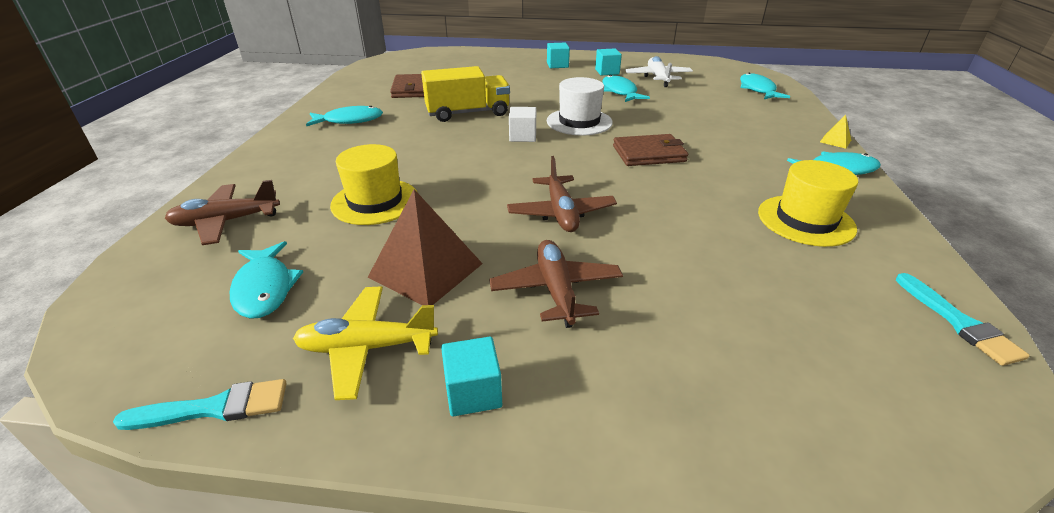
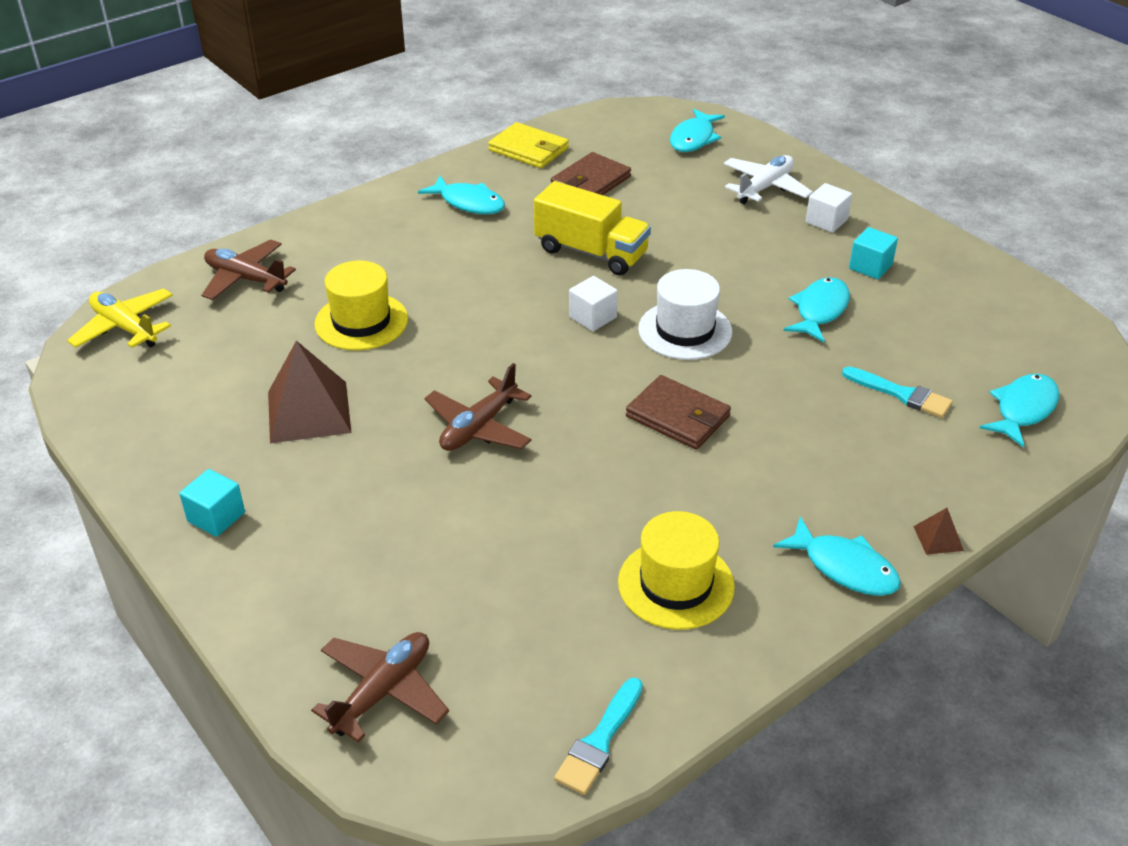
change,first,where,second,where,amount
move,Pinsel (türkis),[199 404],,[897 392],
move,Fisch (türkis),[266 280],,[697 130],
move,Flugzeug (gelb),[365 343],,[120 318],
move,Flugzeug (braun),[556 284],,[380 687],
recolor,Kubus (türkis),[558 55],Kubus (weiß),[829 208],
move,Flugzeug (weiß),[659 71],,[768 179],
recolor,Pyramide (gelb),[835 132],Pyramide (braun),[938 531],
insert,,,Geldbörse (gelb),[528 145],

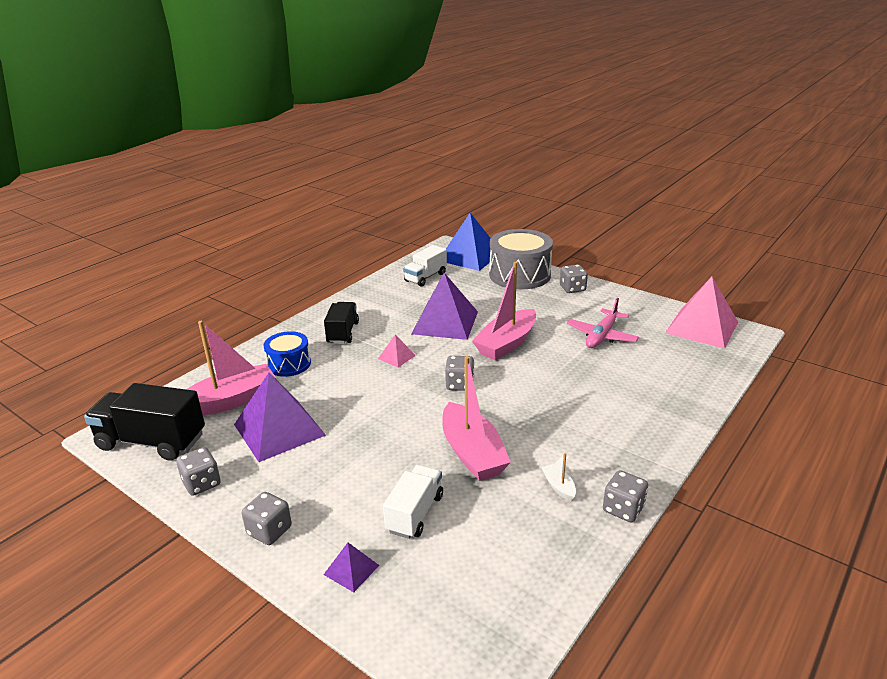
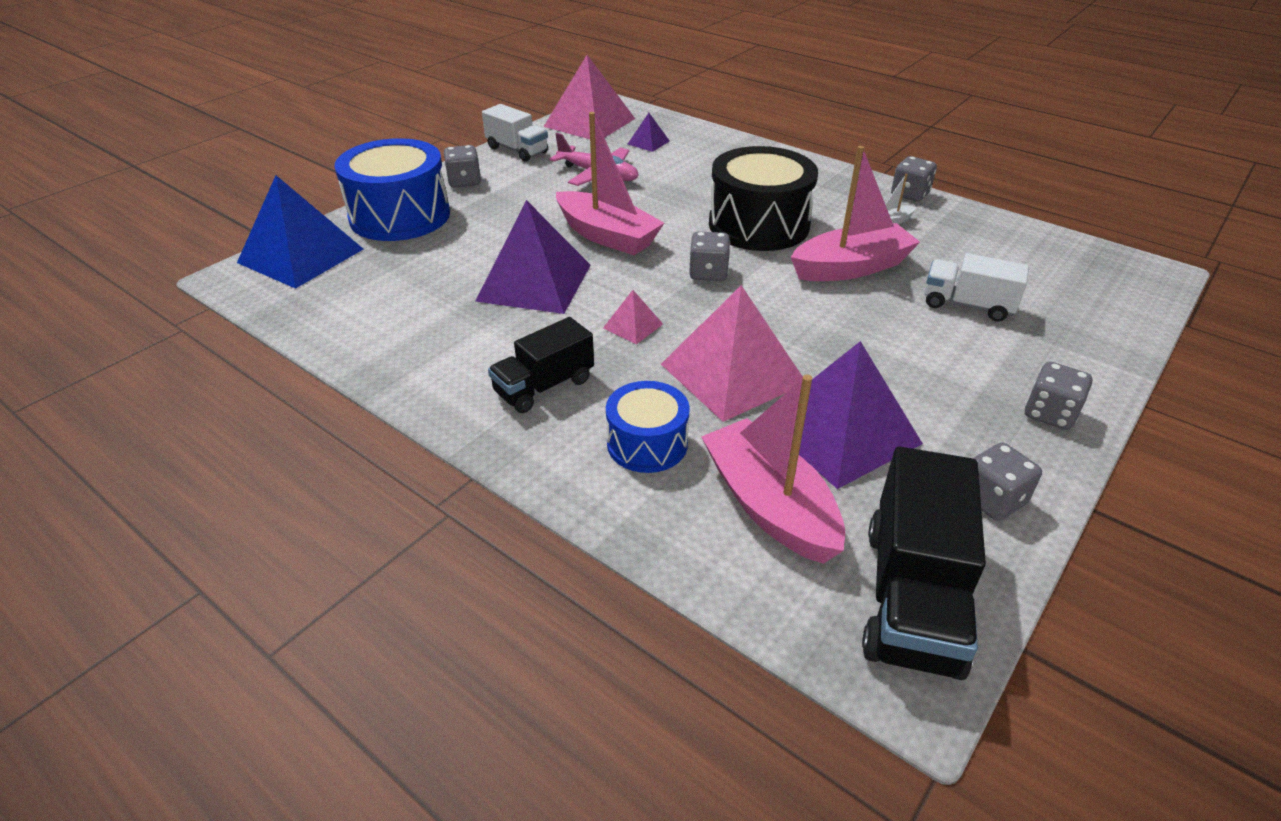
change,first,where,second,where,amount
move,Pyramide (lila),[351 567],,[649 132],
rotate,Lastwagen (schwarz),[341 323],,[541 365],45 degrees counterclockwise
move,Lastwagen (weiß),[425 266],,[515 133],
recolor,Trommel (grau),[521 259],Trommel (blau),[392 189],
insert,,,Pyramide (rosa),[732 353],
insert,,,Trommel (schwarz),[763 198],

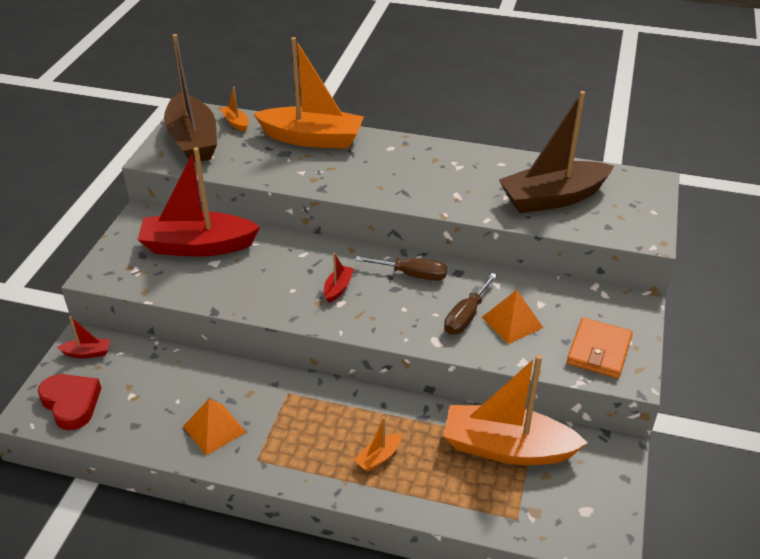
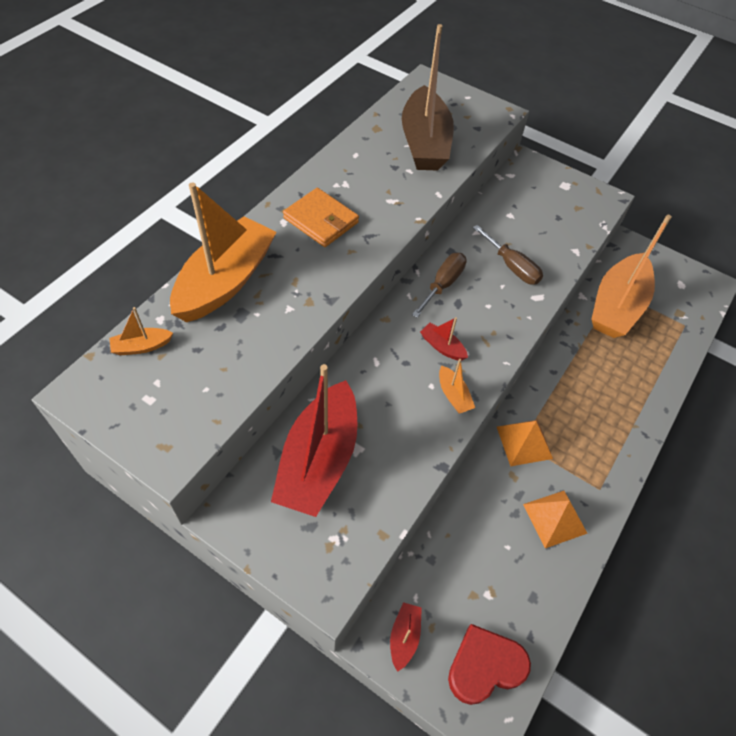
change,first,where,second,where,amount
delete,Boot (braun),[190 98],,,
move,Boot (orange),[378 444],,[457 386],
move,Pyramide (orange),[512 317],,[525 443],
move,Geldbörse (orange),[600 348],,[321 217],

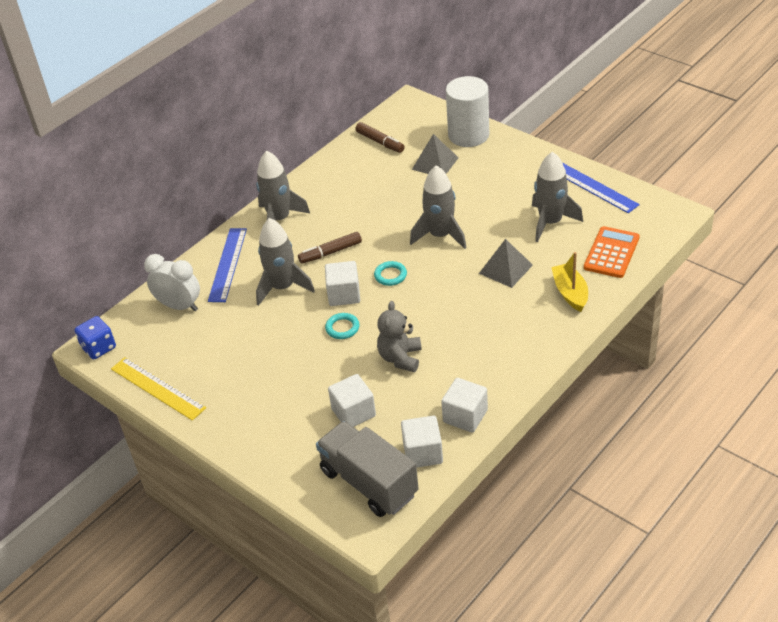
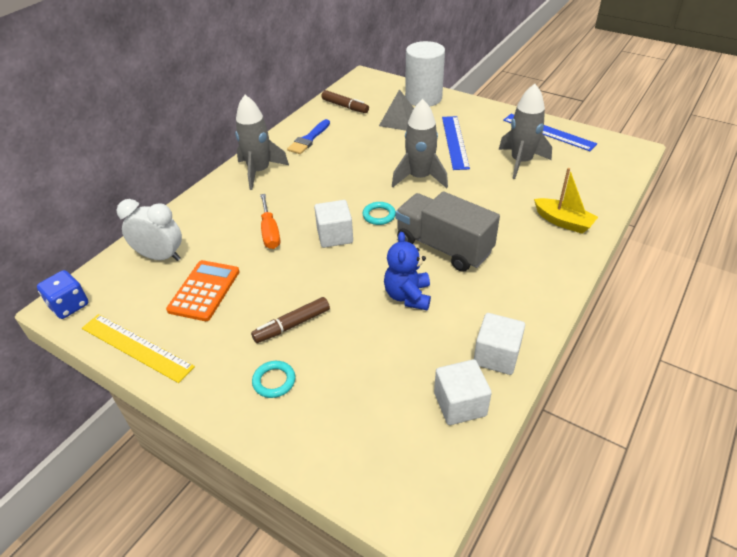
change,first,where,second,where,amount
move,Lineal (blau),[227 265],,[456 143],
replace,Rakete (grau),[285 262],Schraubenzieher (orange),[270 221],
move,Filzstift (braun),[330 248],,[290 320],
move,Lastwagen (grau),[367 469],,[448 231],
move,Ring (türkis),[342 326],,[273 379],
delete,Kubus (weiß),[352 400],,,
recolor,Teddybär (grau),[399 336],Teddybär (blau),[407 271],
delete,Pyramide (grau),[506 263],,,
rotate,Boot (gelb),[569 282],,[566 201],150 degrees clockwise
move,Taschenrechner (orange),[612 252],,[203 290],
insert,,,Pinsel (blau),[308 136],

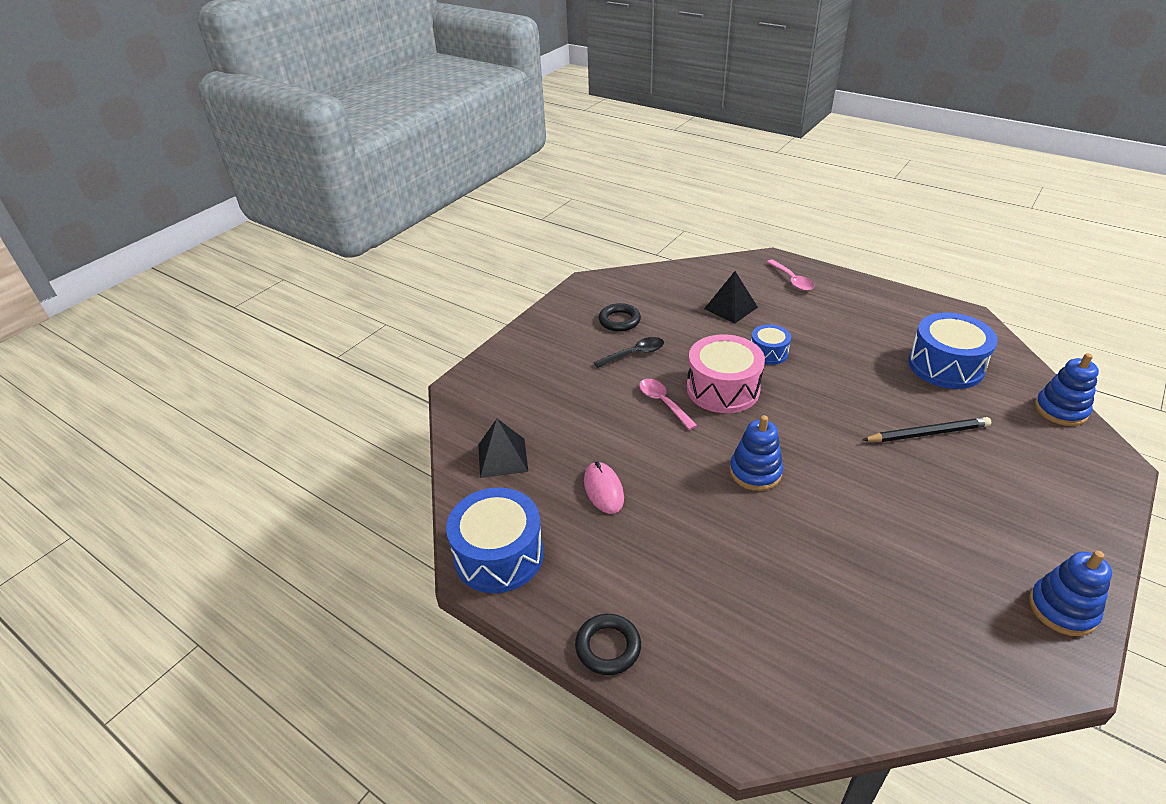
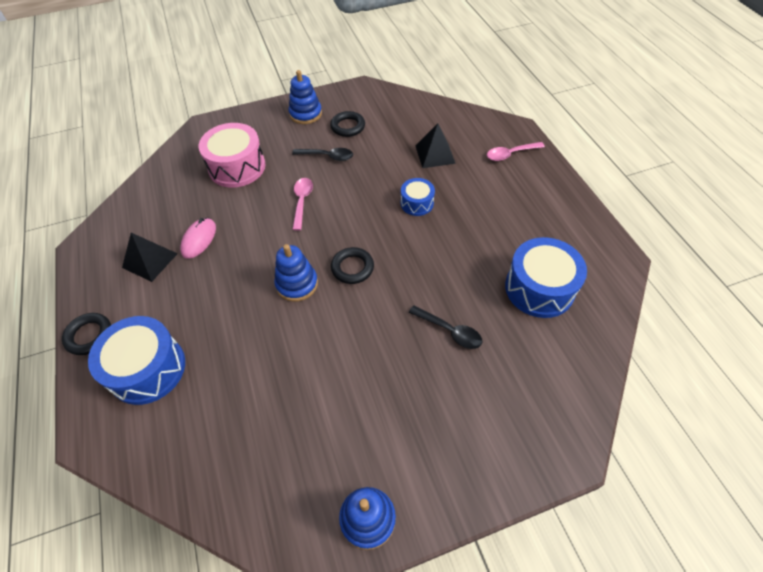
change,first,where,second,where,amount
move,Trommel (blau),[495 540],,[136 360],
move,Pyramide (schwarz),[503 448],,[150 257],
move,Trommel (rosa),[726 373],,[232 155],
rotate,Löffel (rosa),[790 275],,[516 151],60 degrees clockwise
replace,Bleistift (schwarz),[927 429],Löffel (schwarz),[445 327],
move,Stapelspielzeug (blau),[1067 389],,[305 97],
insert,,,Ring (schwarz),[352 265],

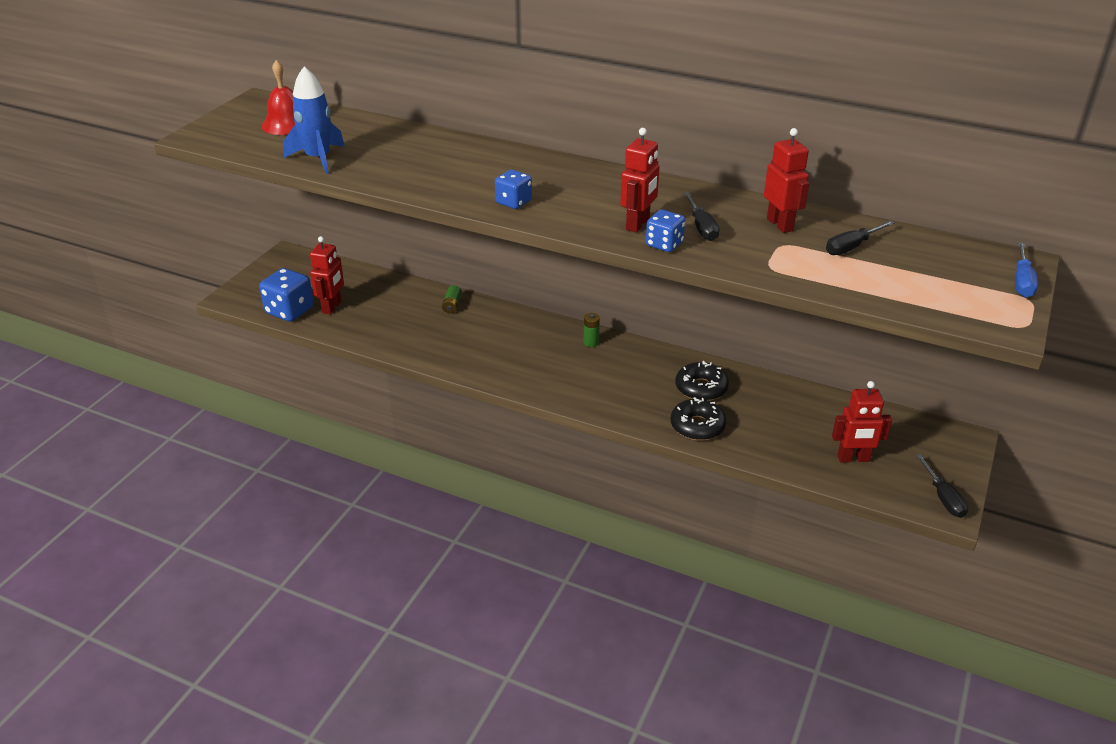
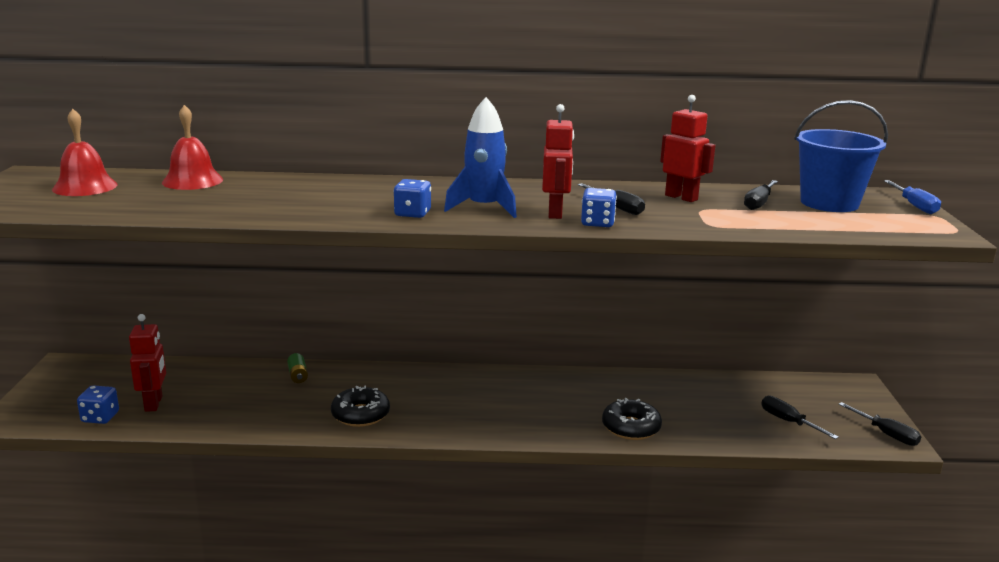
change,first,where,second,where,amount
resize,Spielwürfel (blau),[286 295],,[98 404],x0.62
move,Rakete (blau),[314 120],,[480 157],
delete,Batterie (grün),[592 330],,,
move,Donut (schwarz),[702 381],,[360 406],
replace,Roboter (rot),[862 421],Schraubenzieher (schwarz),[800 417],
insert,,,Glocke (rot),[192 147],
insert,,,Eimer (blau),[841 156],

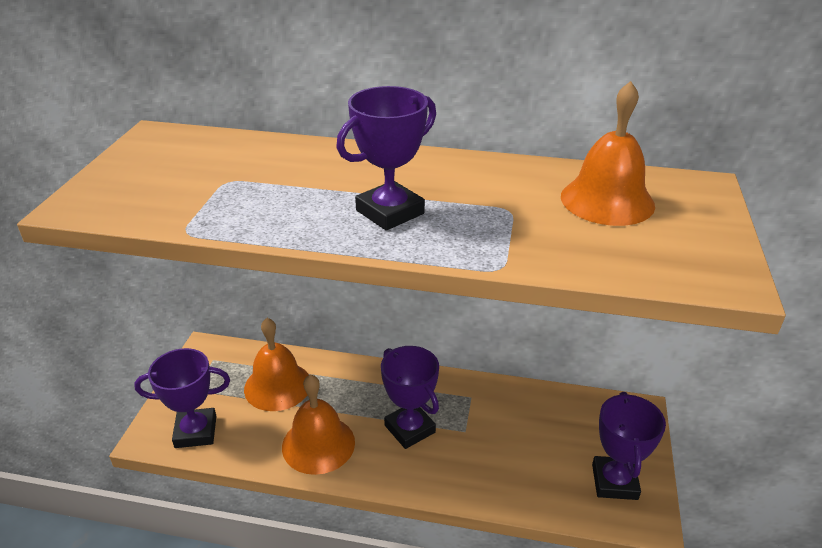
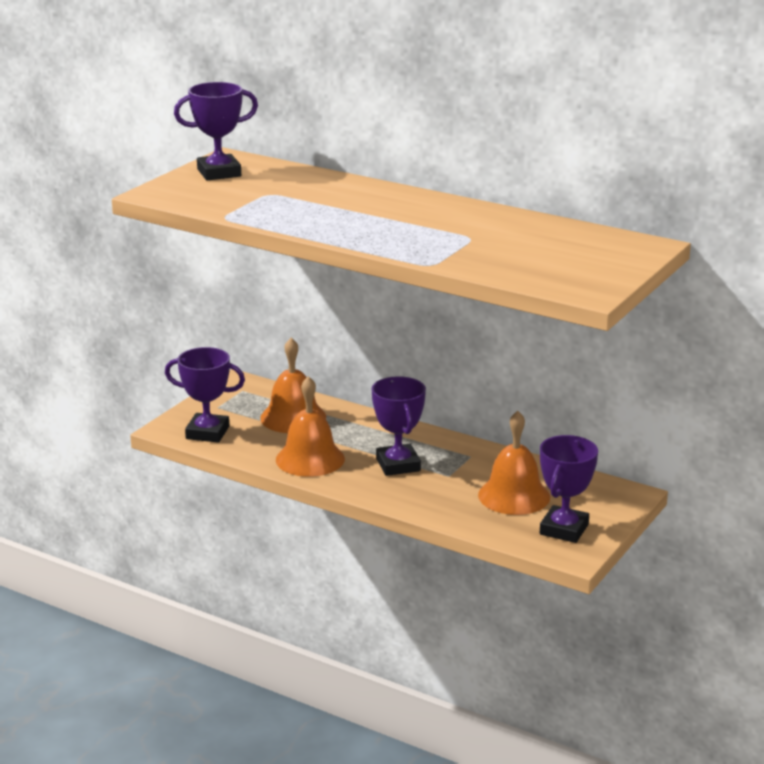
change,first,where,second,where,amount
move,Pokal (lila),[386 158],,[216 131],
move,Glocke (orange),[608 153],,[514 463],

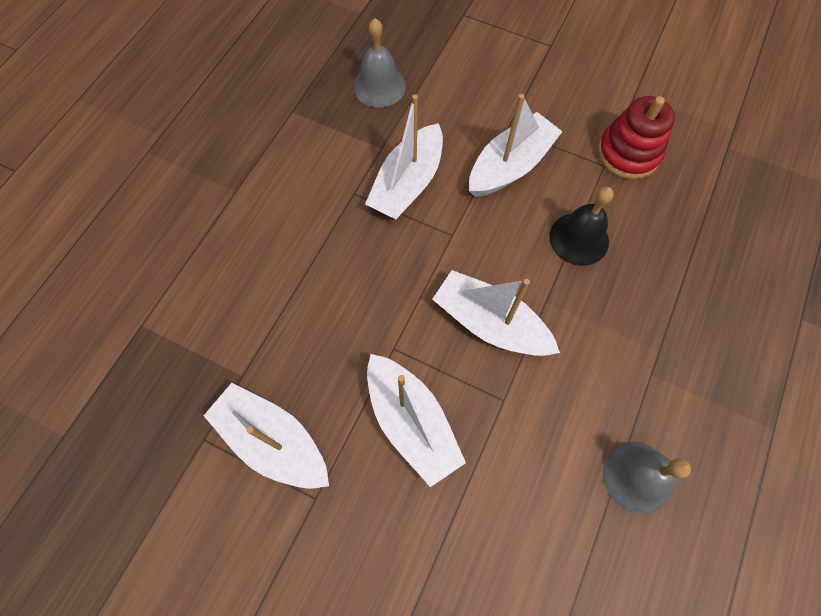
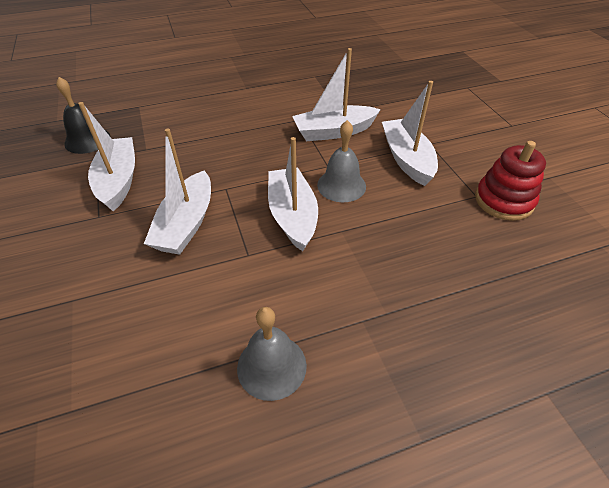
change,first,where,second,where,amount
move,Glocke (grau),[379 62],,[341 161],
rotate,Boot (weiß),[516 145],,[410 133],105 degrees counterclockwise
move,Glocke (schwarz),[581 226],,[83 115],

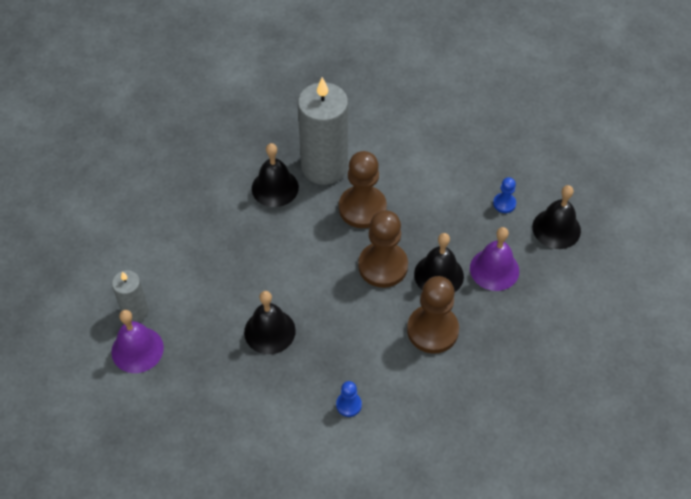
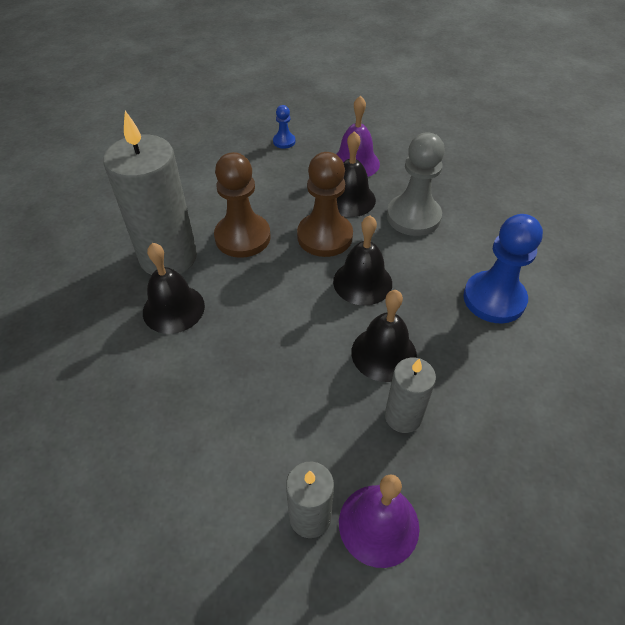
change,first,where,second,where,amount
resize,Bauer (blau),[349 399],,[503 268],x2.10
recolor,Bauer (braun),[433 314],Bauer (grau),[416 184],
move,Glocke (schwarz),[556 217],,[362 260],
insert,,,Kerze (grau),[410 395],

